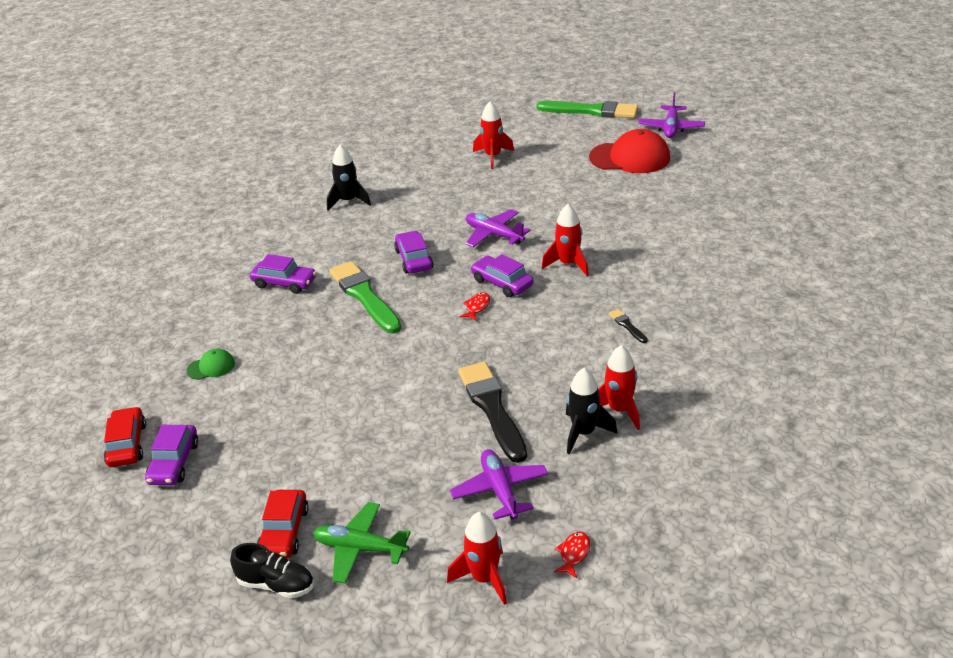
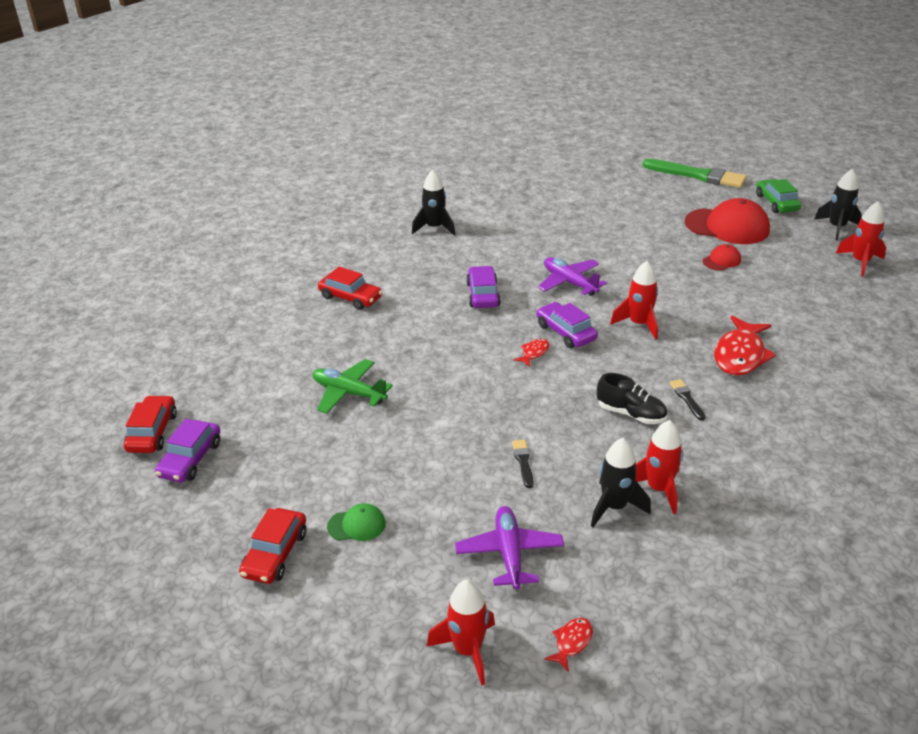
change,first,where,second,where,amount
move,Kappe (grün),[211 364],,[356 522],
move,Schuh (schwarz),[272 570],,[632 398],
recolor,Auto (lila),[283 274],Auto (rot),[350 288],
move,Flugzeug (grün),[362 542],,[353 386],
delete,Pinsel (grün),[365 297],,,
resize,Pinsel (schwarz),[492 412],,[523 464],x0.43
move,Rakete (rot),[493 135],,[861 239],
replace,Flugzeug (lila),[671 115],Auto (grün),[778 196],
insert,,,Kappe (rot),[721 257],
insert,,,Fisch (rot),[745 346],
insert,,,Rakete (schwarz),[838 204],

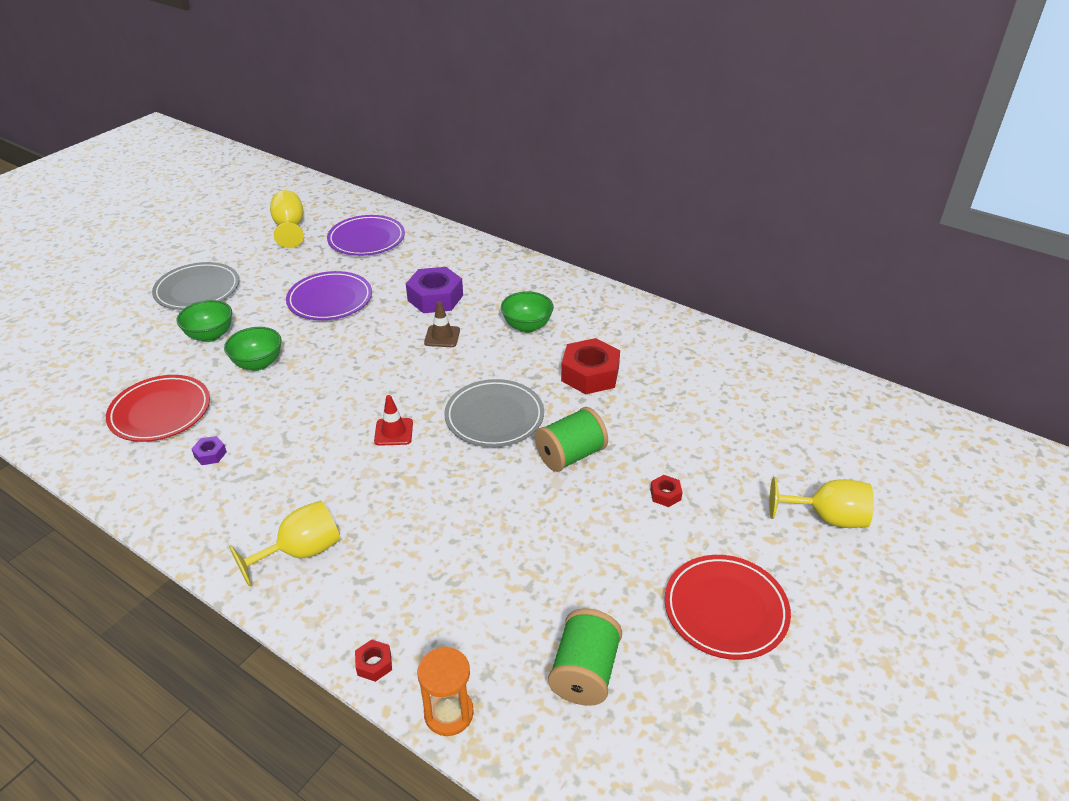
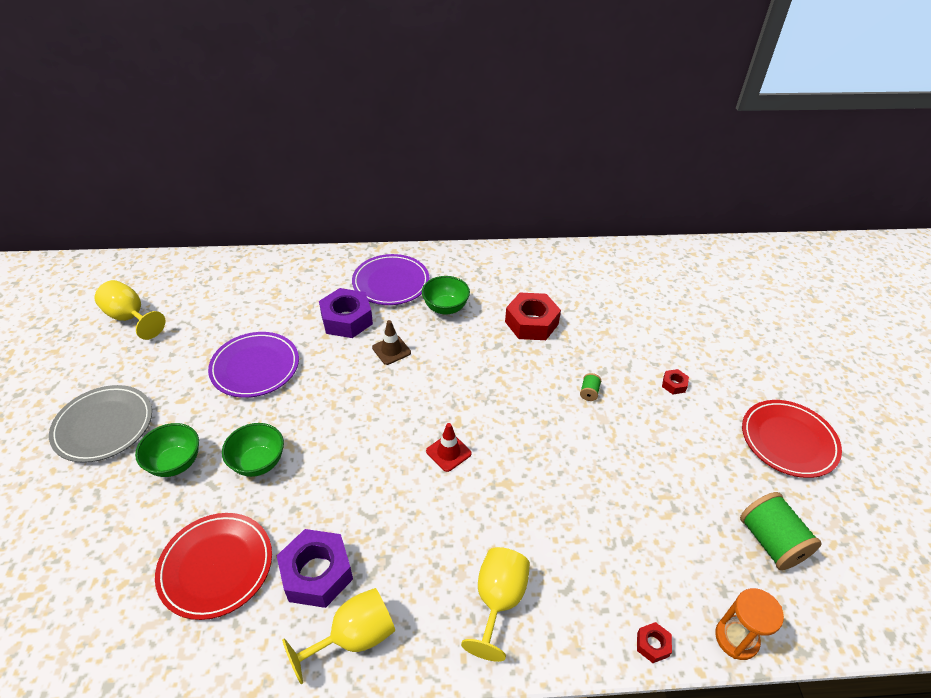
change,first,where,second,where,amount
resize,Sechskantmutter (lila),[209 450],,[315 568],x2.19
move,Teller (lila),[366 235],,[391 279],
delete,Teller (grau),[494 413],,,
resize,Garnrolle (grün),[571 439],,[590 387],x0.45
move,Kelch (gelb),[821 502],,[338 636],

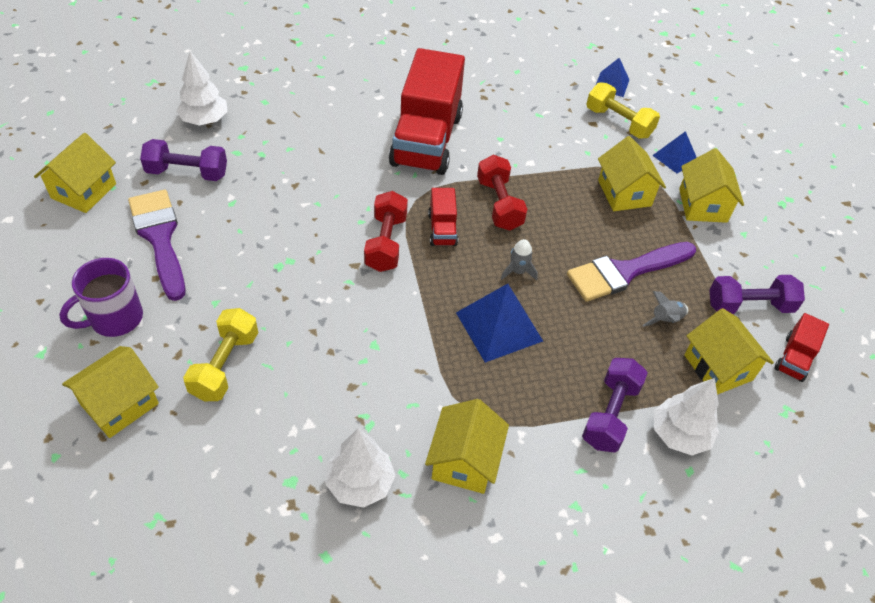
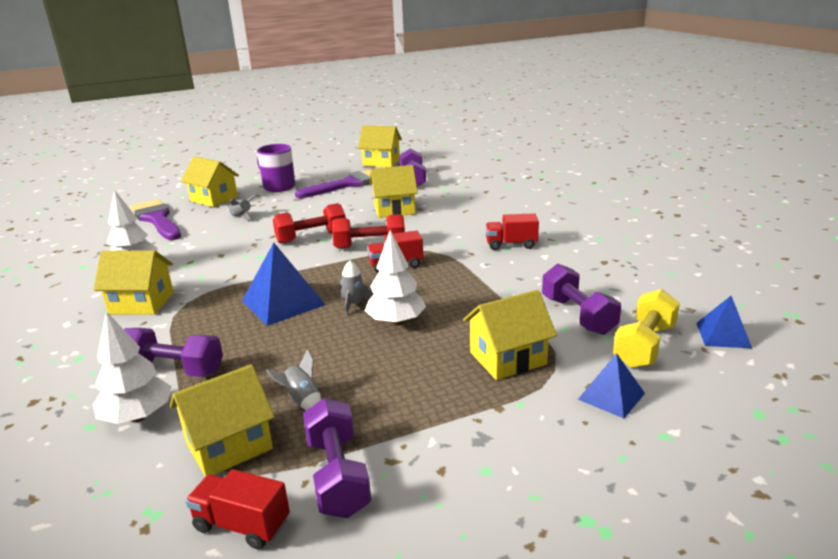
change,first,where,second,where,amount
move,Baum (weiß),[202 88],,[395 278],
replace,Hantel (gelb),[220 354],Rakete (grau),[242 207],
resize,Lastwagen (rot),[427 111],,[512 231],x0.44
move,Hantel (rot),[502 193],,[309 223],
move,Pinsel (lila),[631 272],,[155 219],
move,Haus (gelb),[711 185],,[394 191],
insert,,,Hantel (lila),[581 299],

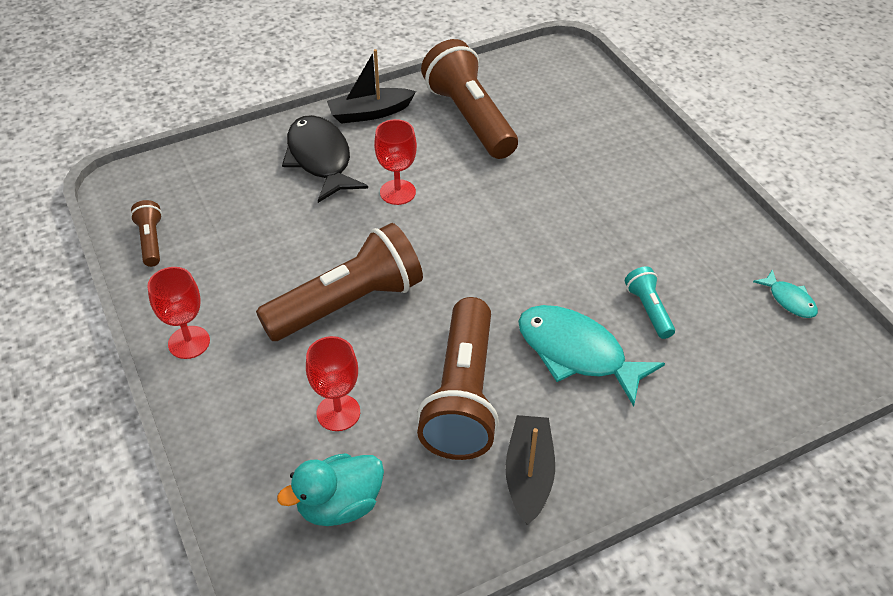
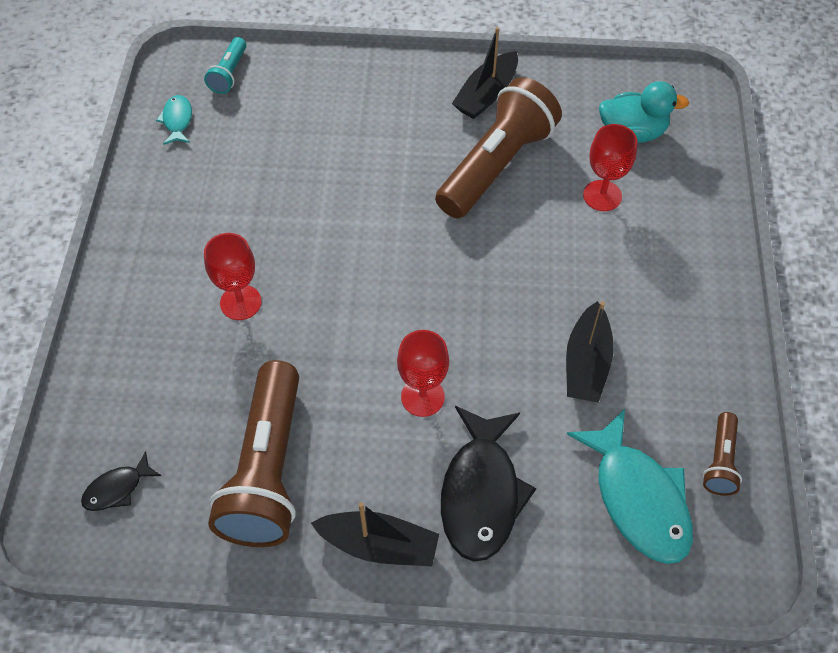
change,first,where,second,where,amount
move,Kelch (rot),[178 313],,[233 276],
delete,Taschenlampe (braun),[339 282],,,
move,Fisch (türkis),[591 355],,[630 486],
move,Taschenlampe (türkis),[650 303],,[225 65],
insert,,,Fisch (schwarz),[121 481],
insert,,,Boot (schwarz),[590 352],

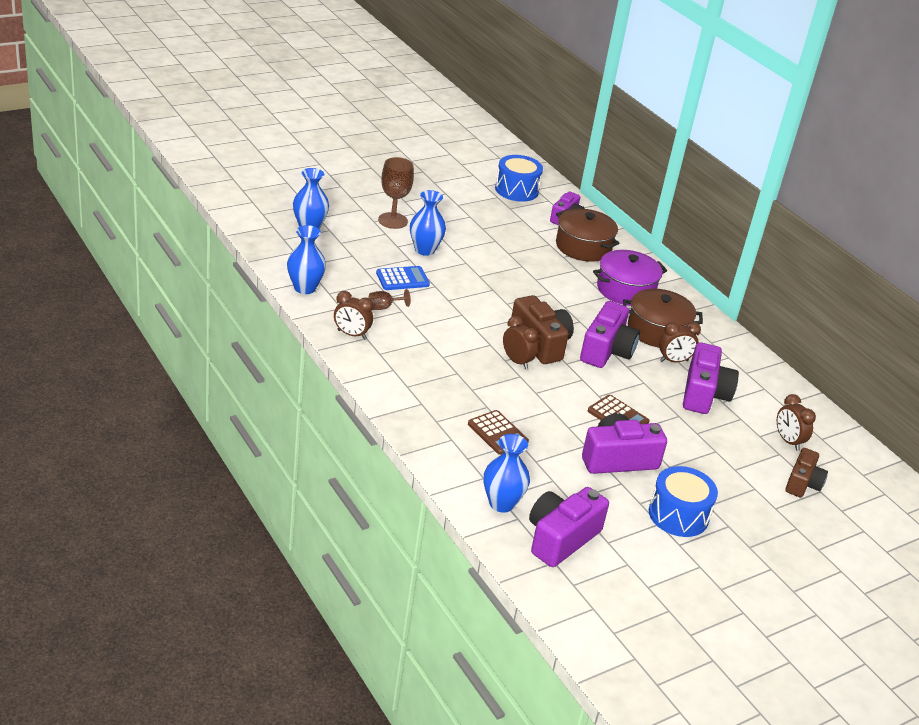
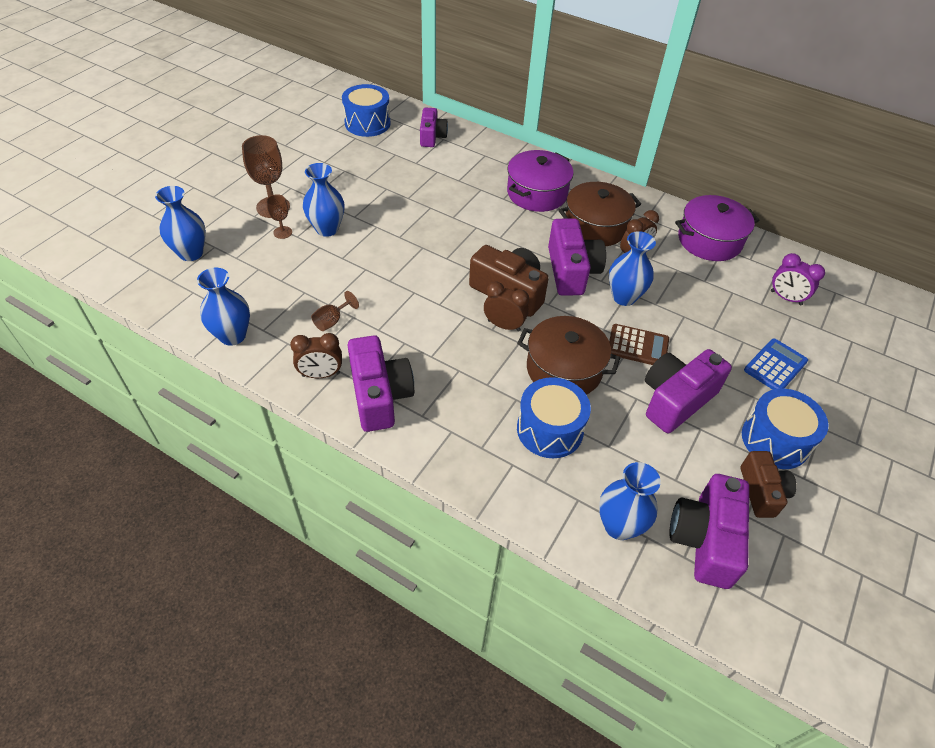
change,first,where,second,where,amount
move,Taschenrechner (blau),[403 278],,[776 364],
replace,Taschenrechner (braun),[498 432],Trommel (blau),[554 417],
move,Kochtopf (braun),[588 235],,[568 355],
move,Kamera (lila),[711 378],,[380 383],
recolor,Wecker (braun),[796 422],Wecker (lila),[798 279],
move,Kamera (braun),[807 473],,[768 484],
insert,,,Kelch (braun),[279 216],
insert,,,Vase (blau),[632 268],
insert,,,Kochtopf (lila),[717 228],

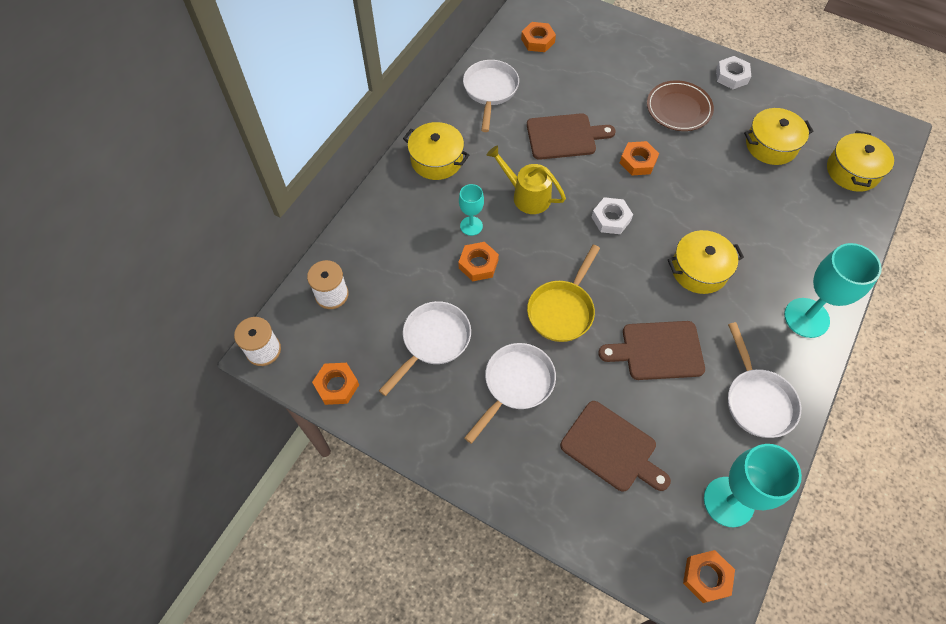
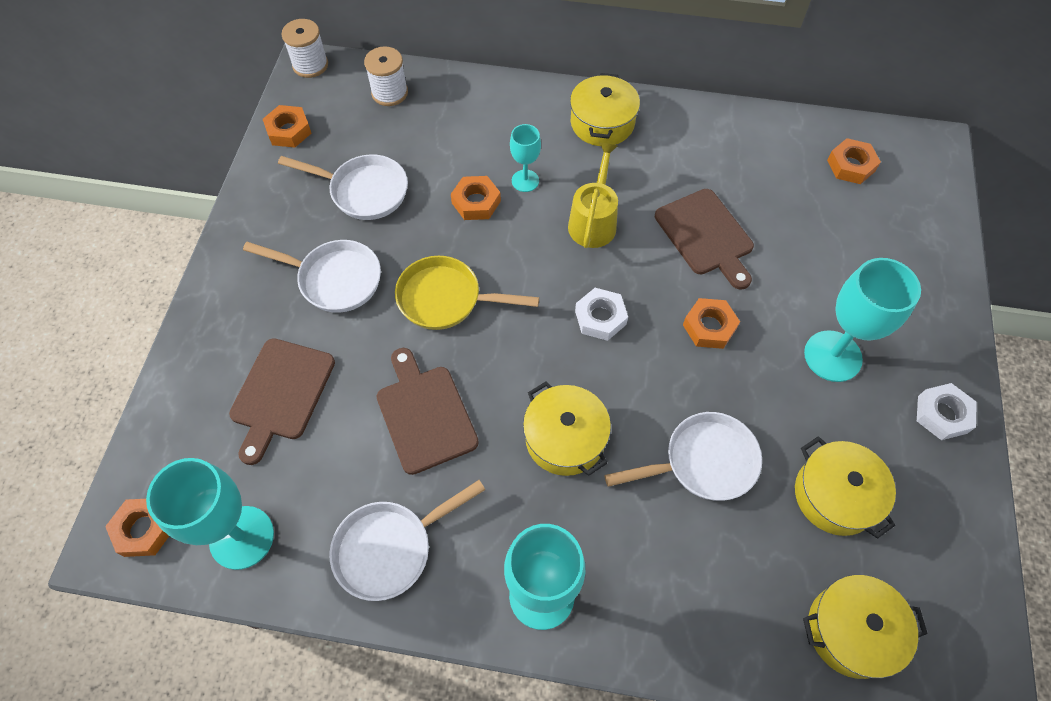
change,first,where,second,where,amount
move,Pfanne (weiß),[491 96],,[683 456],
replace,Teller (braun),[680 105],Kelch (türkis),[862 320],

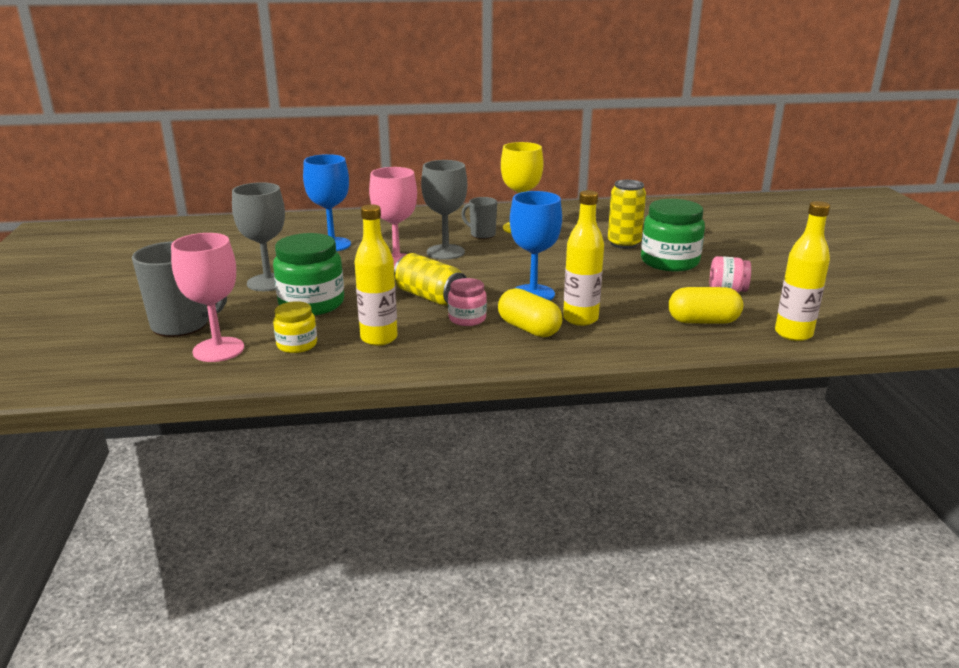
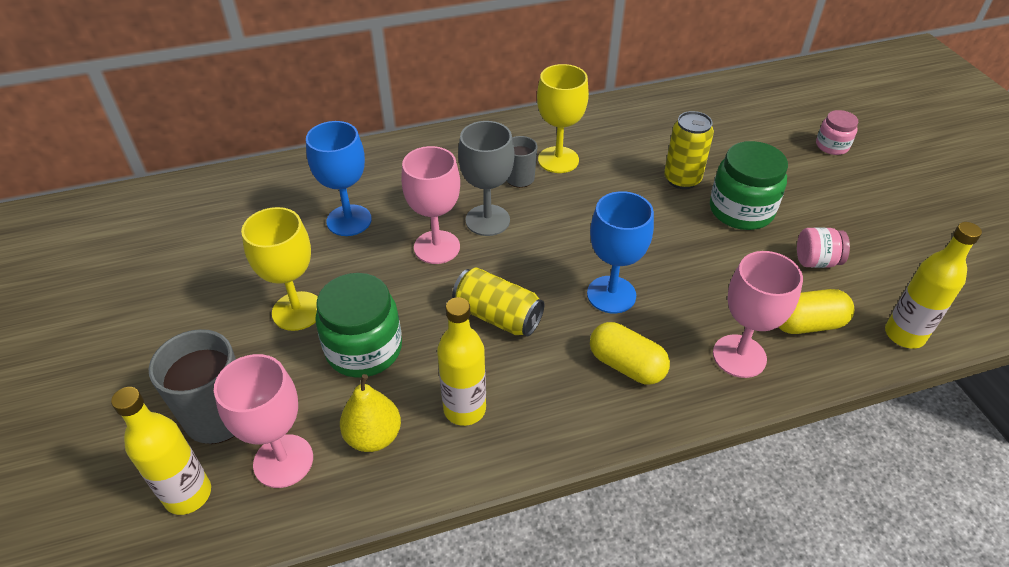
change,first,where,second,where,amount
recolor,Kelch (grau),[258 236],Kelch (gelb),[279 269],
replace,Einmachglas (gelb),[295 327],Birne (gelb),[370 413],
move,Einmachglas (rosa),[467 302],,[837 132],
move,Flasche (gelb),[583 258],,[161 451],
insert,,,Kelch (rosa),[758 314],

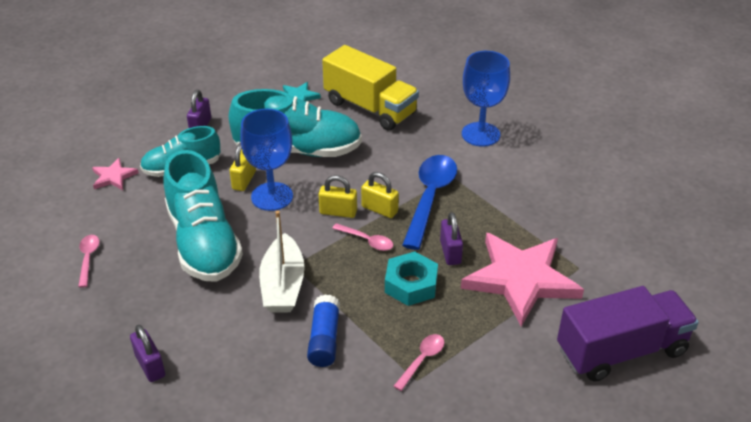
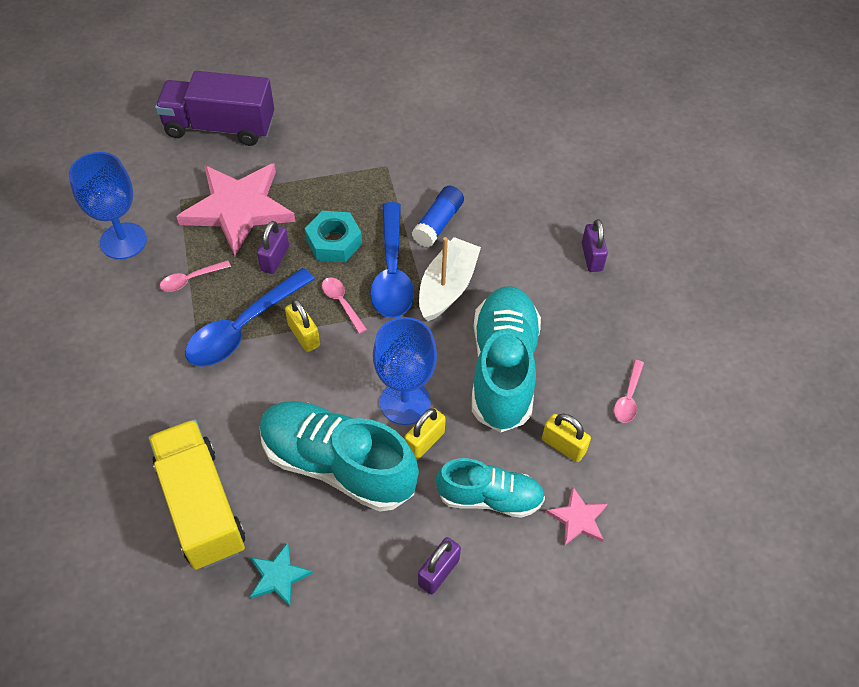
change,first,where,second,where,amount
move,Vorhängeschloss (gelb),[337 196],,[566 437],
move,Löffel (rosa),[418 362],,[195 276],
move,Kelch (blau),[486 99],,[108 205],
insert,,,Löffel (blau),[392 260],

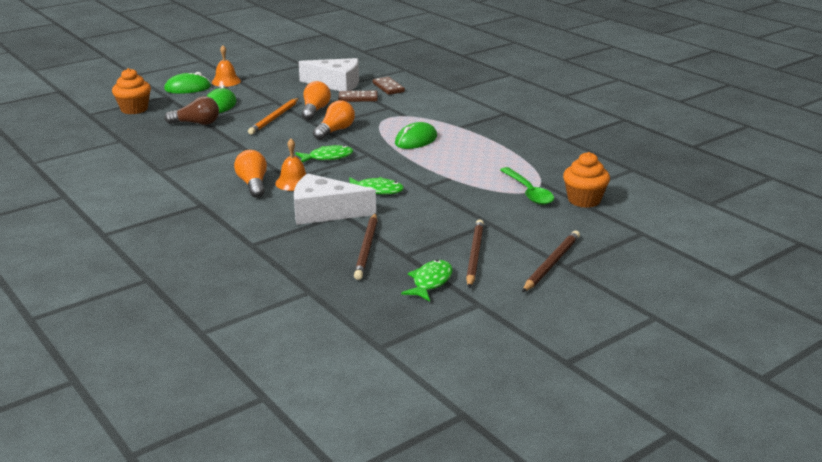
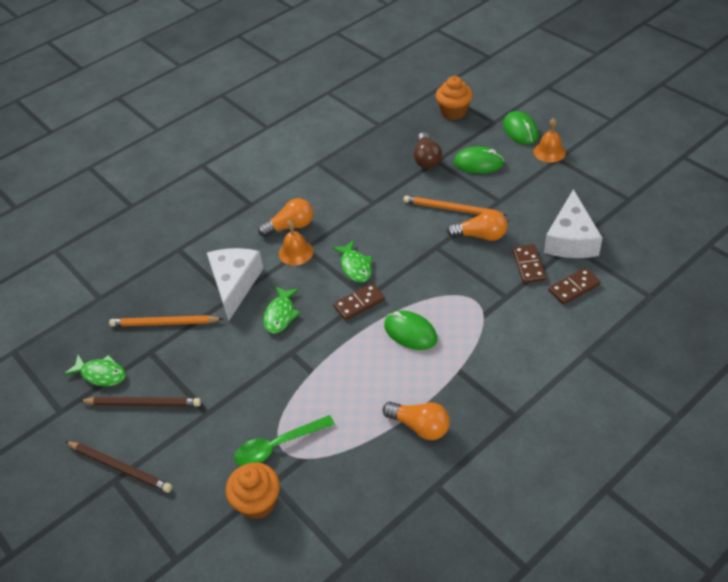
change,first,where,second,where,amount
move,Glühbirne (orange),[334 120],,[416 421],
recolor,Bleistift (braun),[365 246],Bleistift (orange),[166 321],
insert,,,Dominostein (braun),[359 302],

